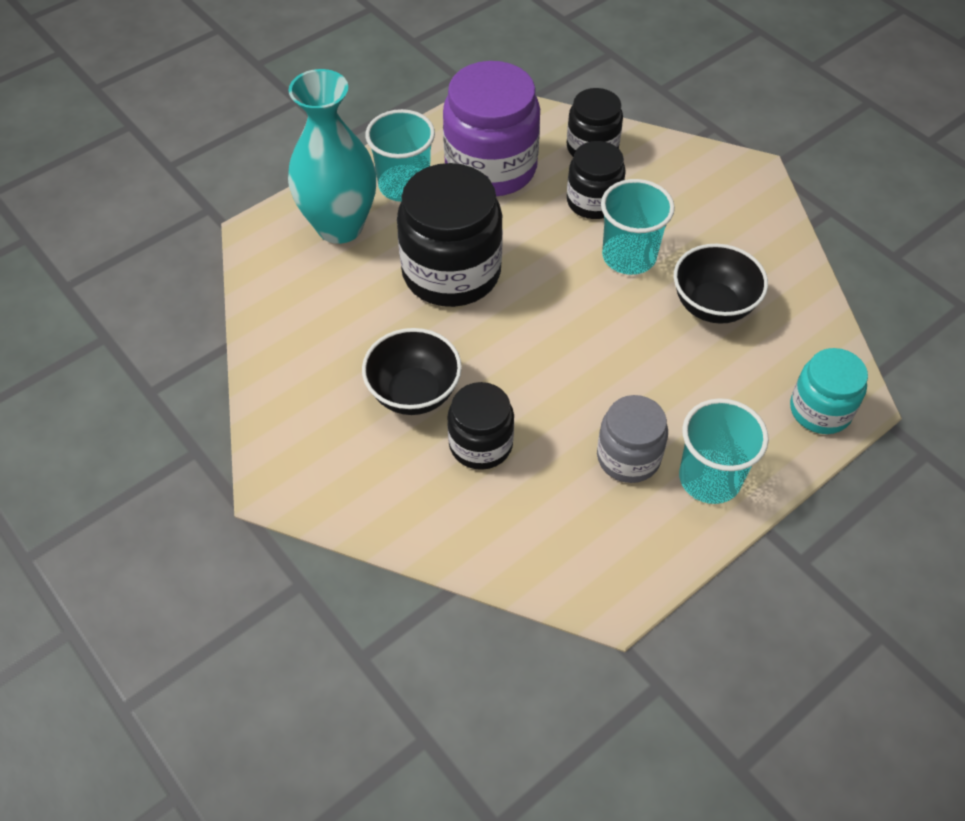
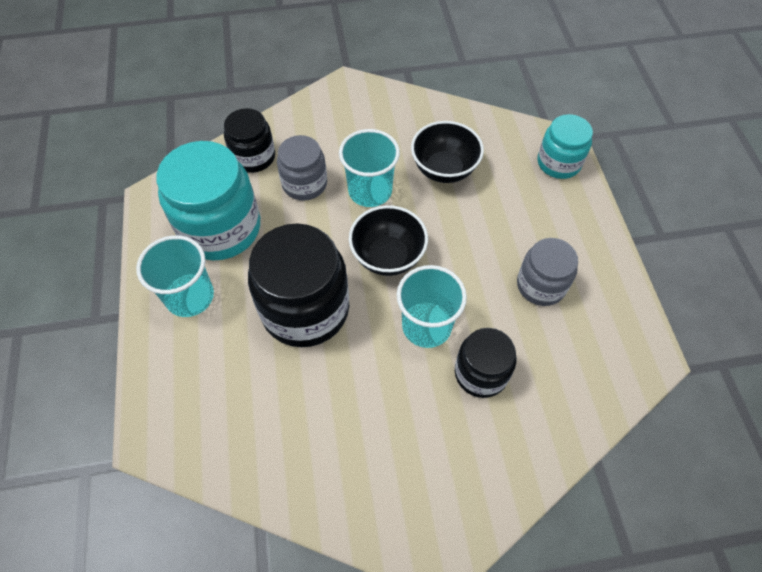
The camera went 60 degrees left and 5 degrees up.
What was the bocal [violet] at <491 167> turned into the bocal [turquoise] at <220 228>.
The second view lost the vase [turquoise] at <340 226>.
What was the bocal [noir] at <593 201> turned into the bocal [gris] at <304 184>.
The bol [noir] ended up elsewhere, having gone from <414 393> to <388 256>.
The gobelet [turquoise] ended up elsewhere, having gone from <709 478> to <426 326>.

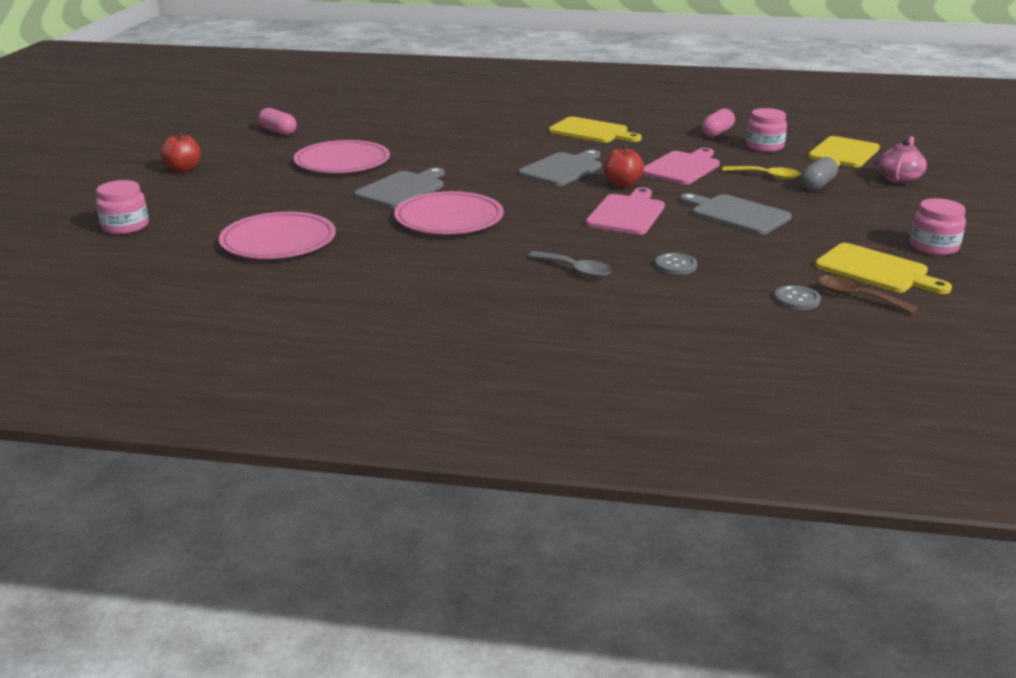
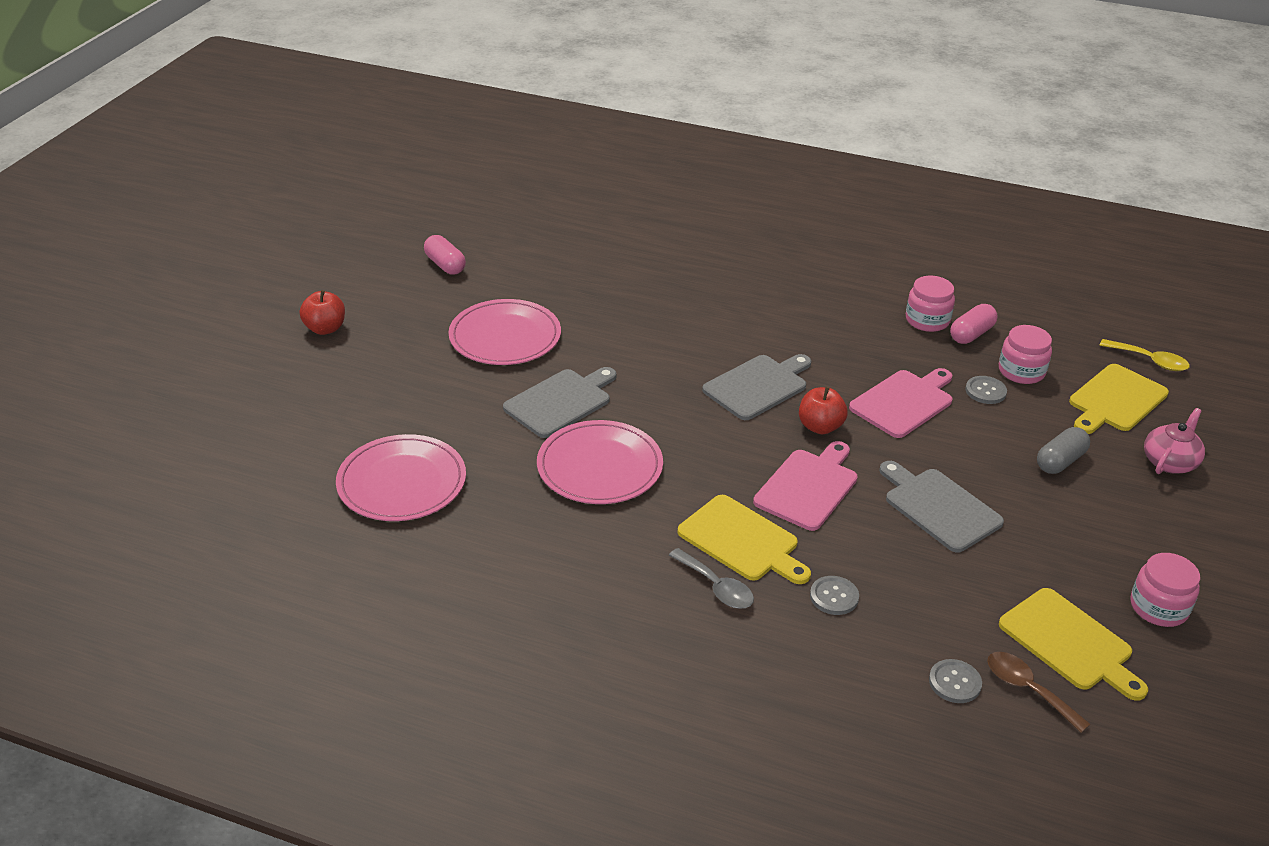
The camera went 10 degrees right and 10 degrees up.
The planche à découper [jaune] ended up elsewhere, having gone from <591 131> to <742 540>.
The cuillère [jaune] ended up elsewhere, having gone from <766 176> to <1150 361>.
The bocal [rose] ended up elsewhere, having gone from <125 226> to <927 320>.
The second view gained the bouton [gris] at <985 391>.

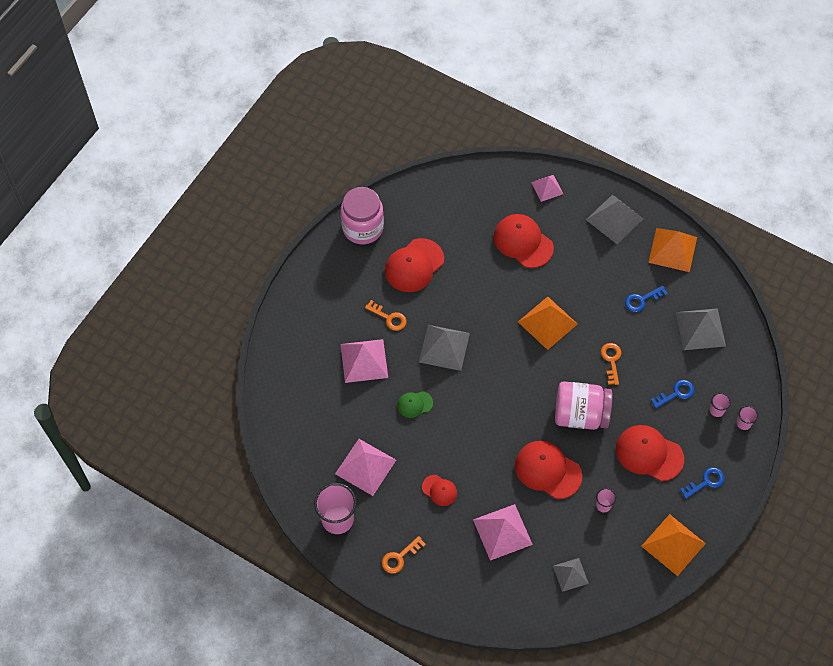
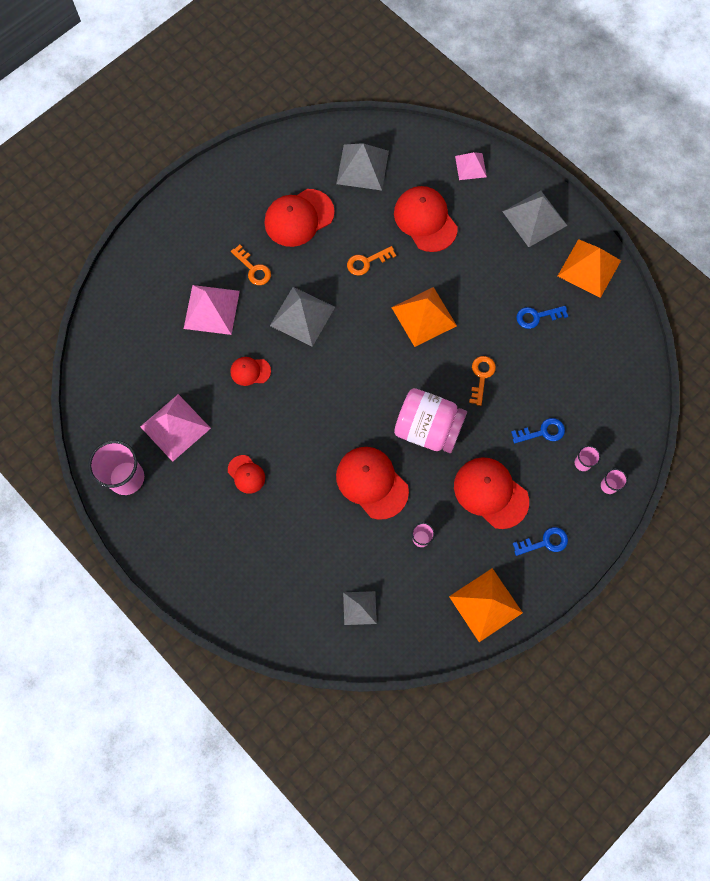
The camera went 15 degrees right and 10 degrees up.
The second view lost the bocal [rose] at <363 228>.
The pyramide [gris] ended up elsewhere, having gone from <700 329> to <362 167>.
What was the casquette [vert] at <414 404> turned into the casquette [rouge] at <250 371>.
The second view lost the pyramide [rose] at <502 531>.
The clé [orange] ended up elsewhere, having gone from <399 557> to <367 262>.

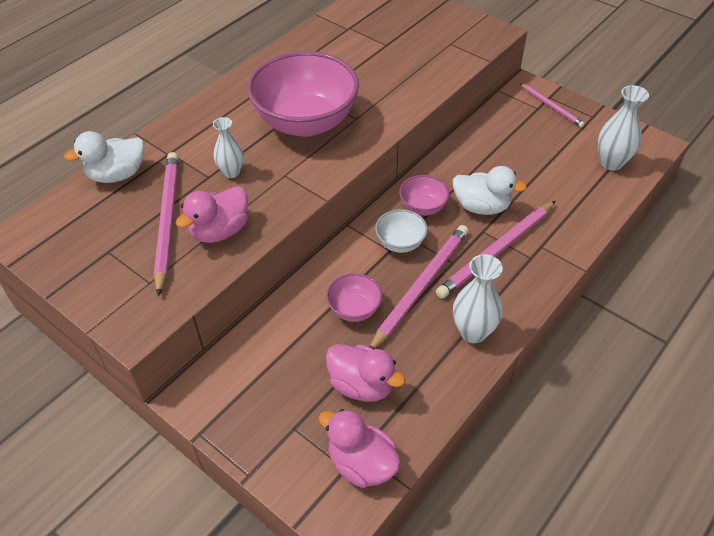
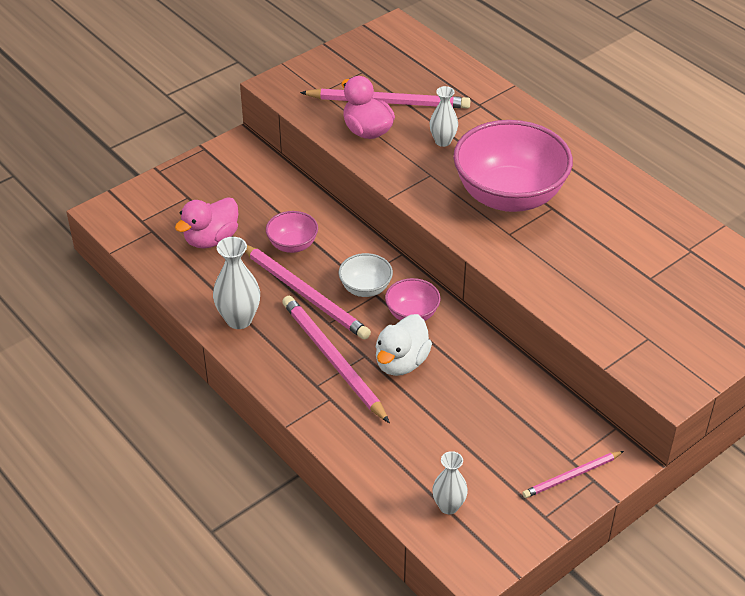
The camera went 100 degrees right and 5 degrees down.
The size of the vase [blanc] at <611 163> changed by a factor of 0.66.
The second view lost the canard [blanc] at <117 175>.
The second view lost the canard [rose] at <361 464>.

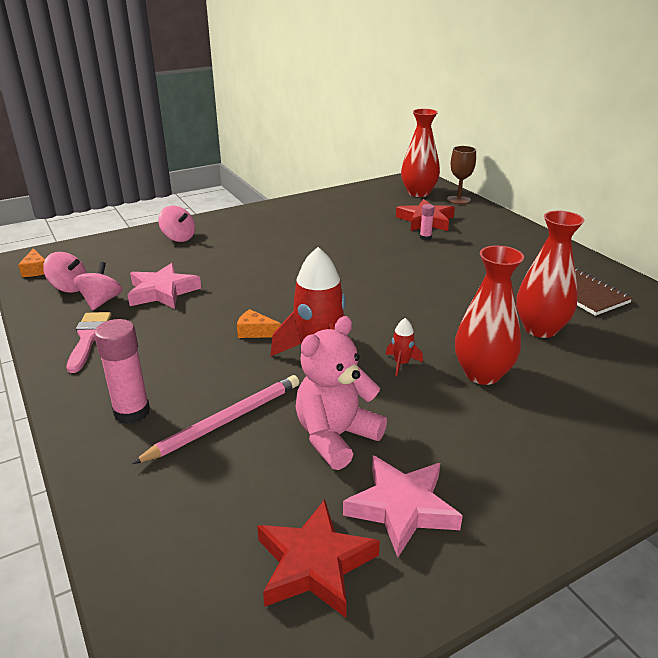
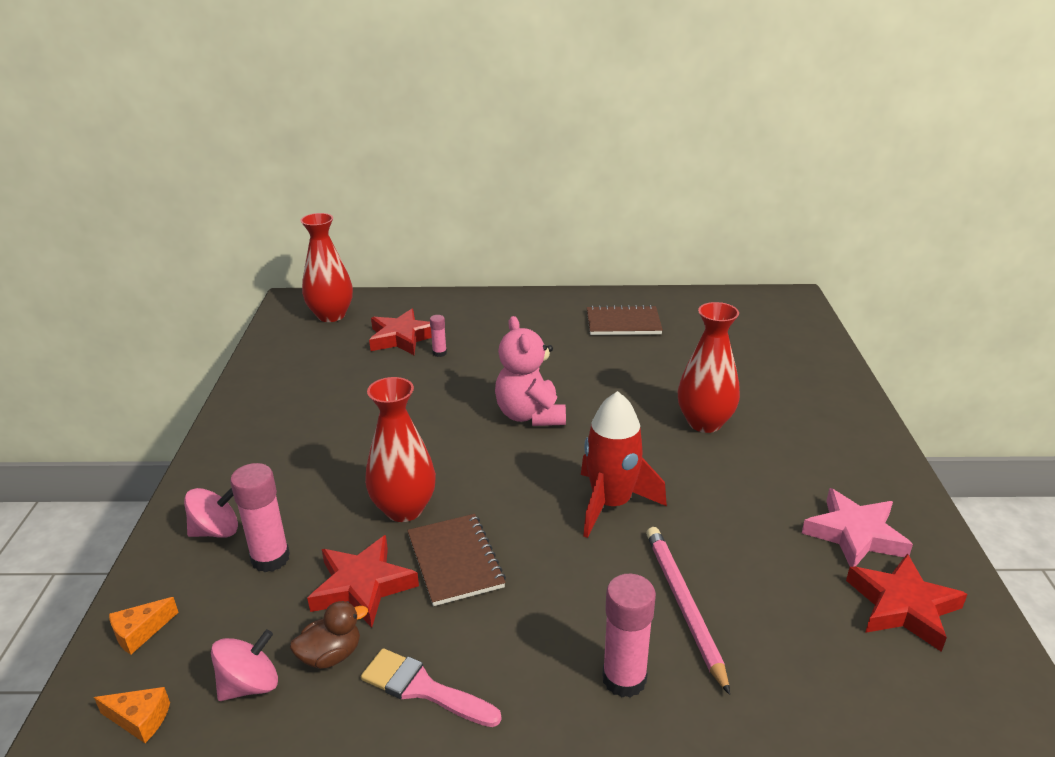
The camera went 60 degrees left and 0 degrees up.
The second view lost the verre à pied [marron] at <458 200>.
The vase [rouge] ended up elsewhere, having gone from <540 329> to <404 509>.
Where the toupie [rose] stood at <101 301>, the canard [marron] came to stand at <331 655>.
What was the étoile [rose] at <162 292> turned into the étoile [rouge] at <362 586>.
The fromage [orange] ended up elsewhere, having gone from <255 332> to <140 632>.
The ours en peluche [rose] ended up elsewhere, having gone from <336 437> to <530 415>.
The second view lost the fusée [rouge] at <401 363>.
The second view gained the bâton de colle [rose] at <270 558>.
The second view gained the carnet [marron] at <455 561>.

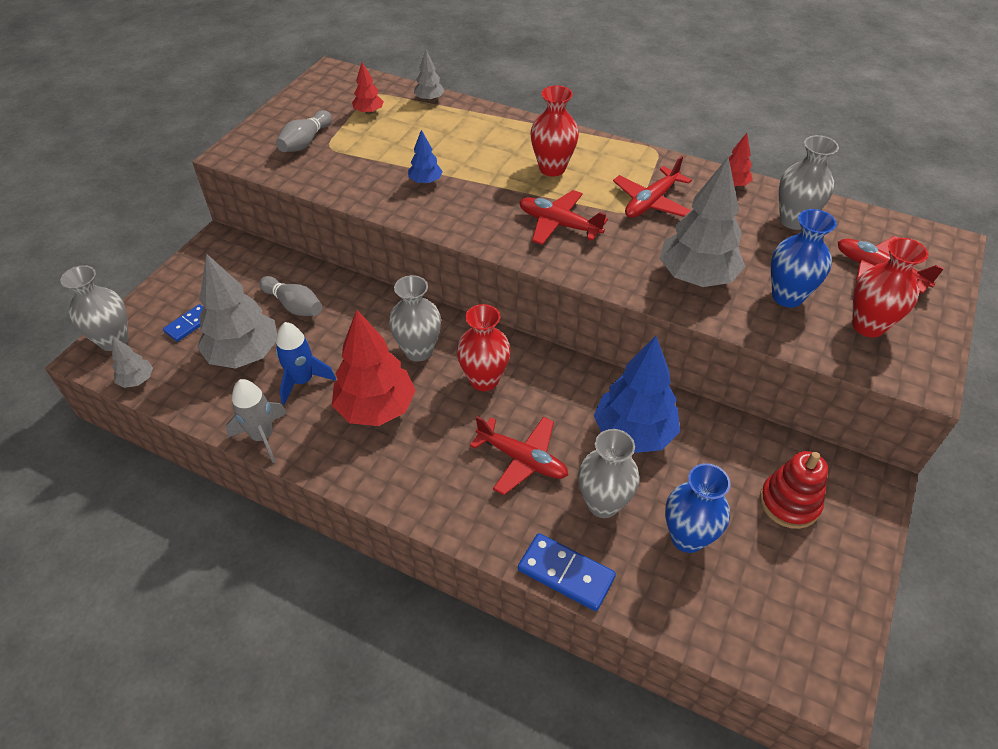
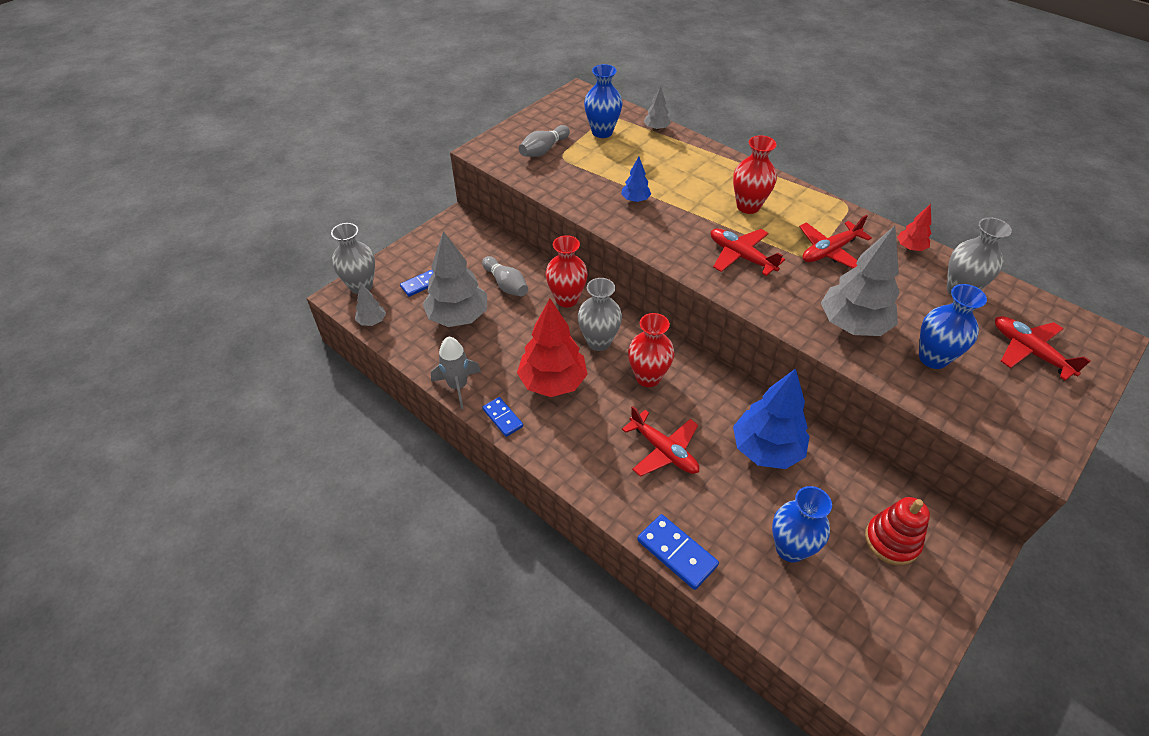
The camera went 15 degrees right and 0 degrees up.
Where the arbre [rouge] stood at <369 112>, the vase [bleu] came to stand at <602 132>.
The vase [rouge] ended up elsewhere, having gone from <868 326> to <566 299>.
The second view lost the fusée [bleu] at <302 381>.
The second view lost the vase [gris] at <603 504>.
The second view gained the domino [bleu] at <503 418>.

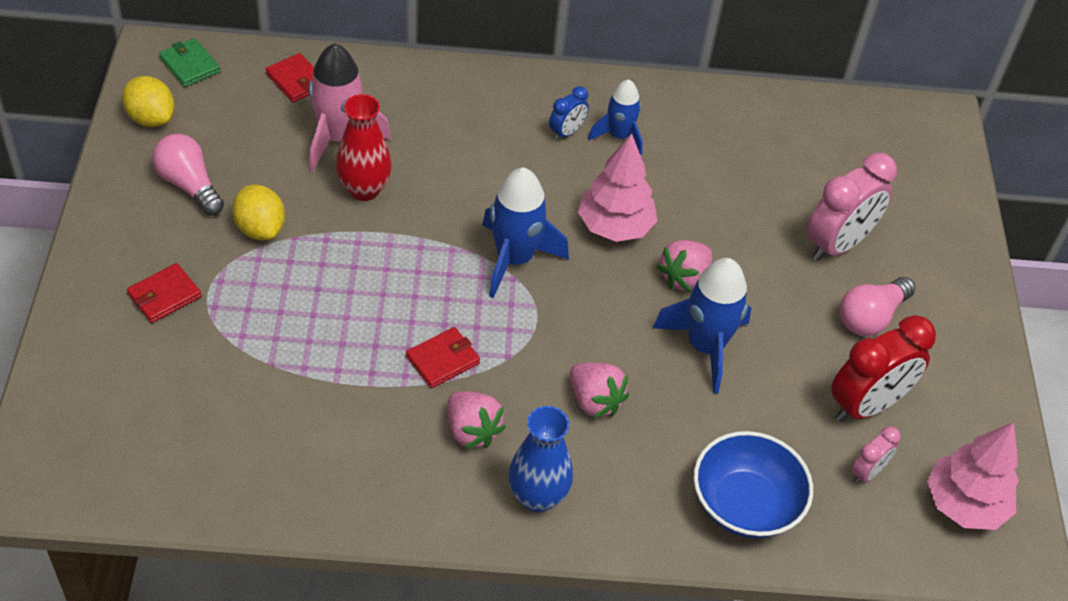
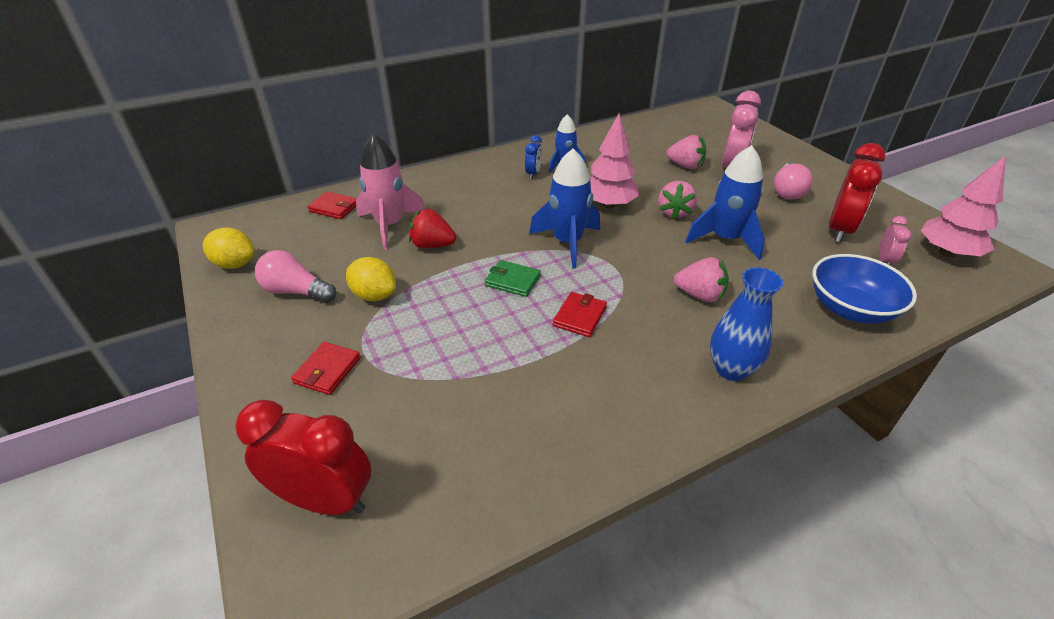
The camera went 25 degrees left and 10 degrees down.
The portefeuille [vert] ended up elsewhere, having gone from <190 65> to <512 281>.
Where the vase [rouge] stood at <364 189>, the fraise [rouge] came to stand at <432 245>.
The fraise [rose] ended up elsewhere, having gone from <472 431> to <685 166>.
The second view gained the réveil [rouge] at <324 500>.

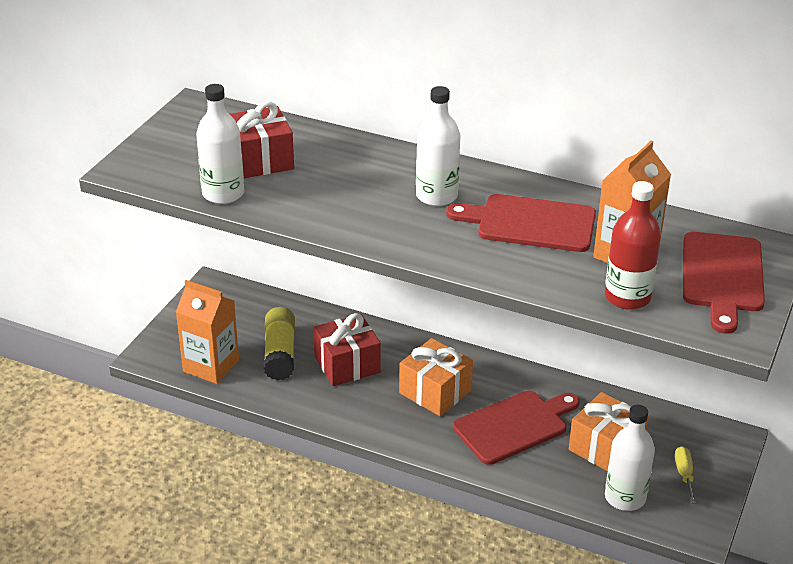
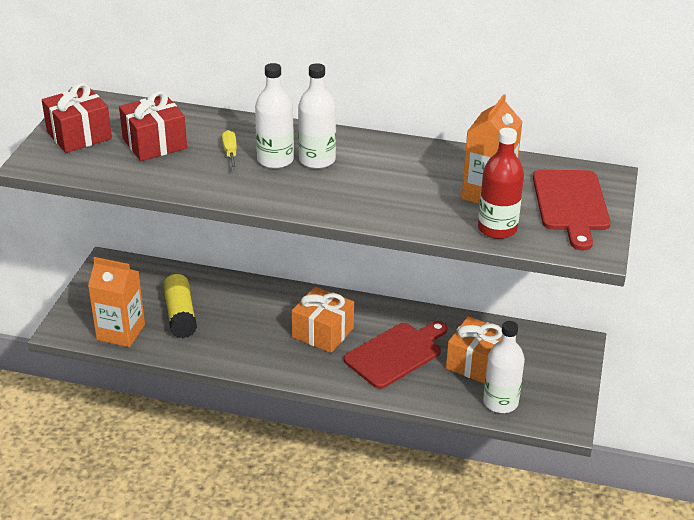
The camera went 10 degrees left and 0 degrees up.
The bouteille [blanc] ended up elsewhere, having gone from <223 194> to <275 160>.
The second view lost the planche à découper [rouge] at <530 223>.
The cadeau [rouge] ended up elsewhere, having gone from <347 364> to <79 135>.
The tournevis [jaune] ended up elsewhere, having gone from <684 474> to <230 153>.

